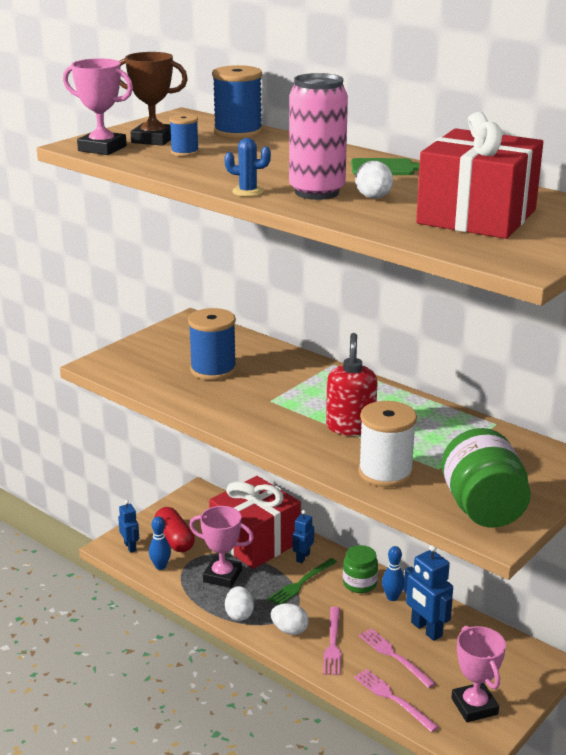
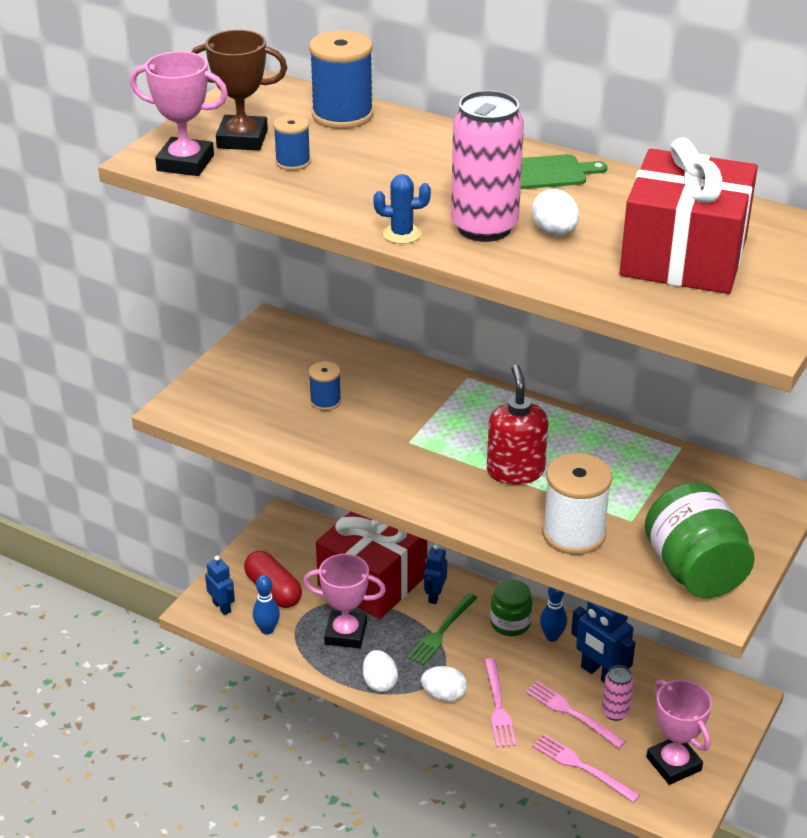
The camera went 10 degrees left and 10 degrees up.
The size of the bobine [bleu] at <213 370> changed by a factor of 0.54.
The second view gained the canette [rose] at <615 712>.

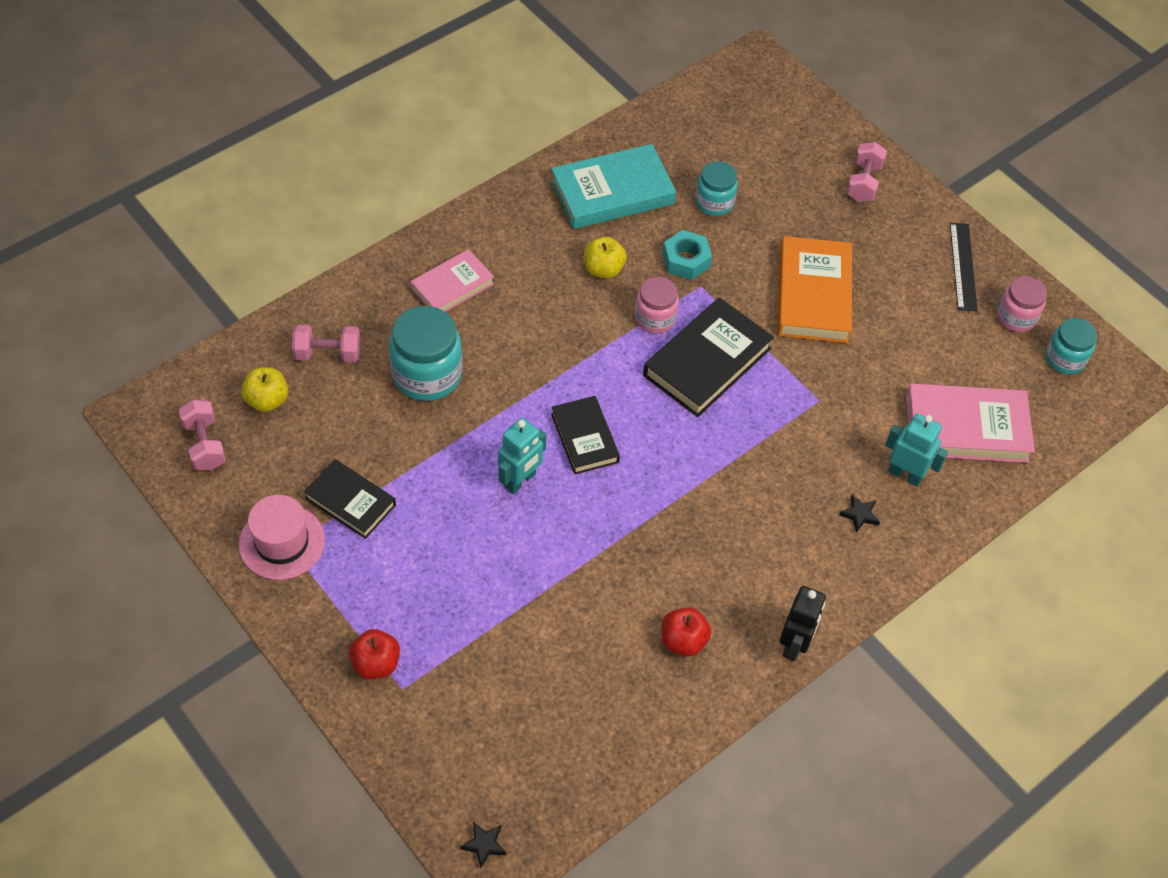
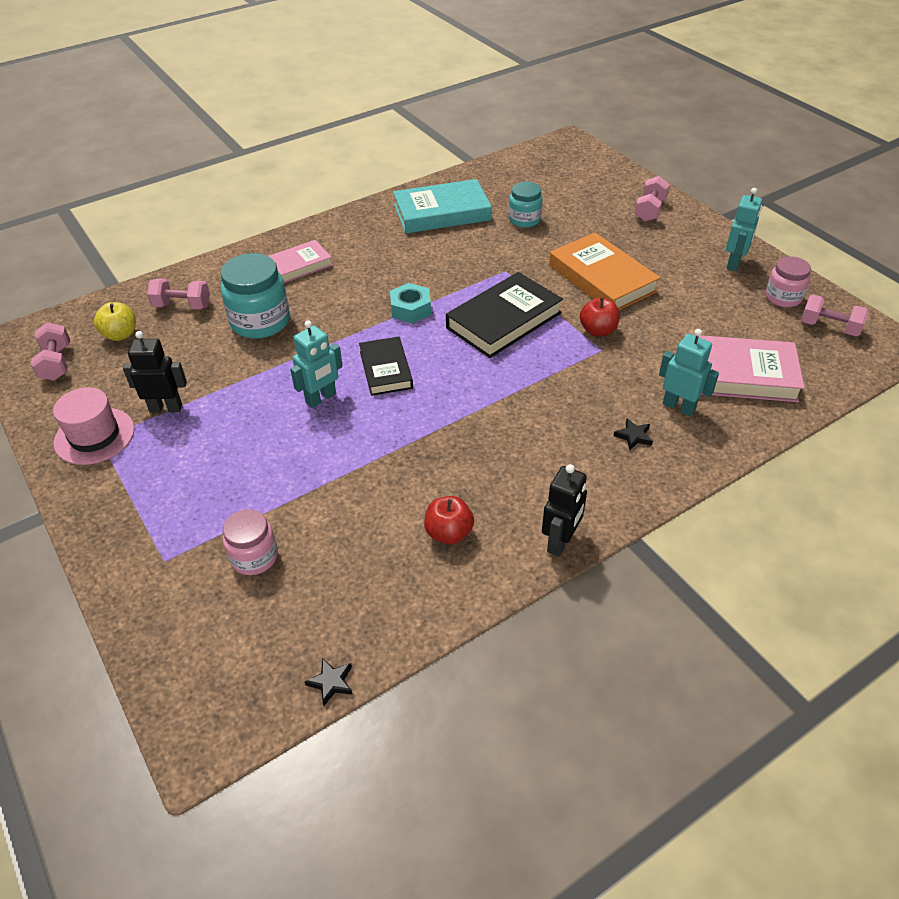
The camera went 10 degrees right and 10 degrees down.
Where the règle [noir] stood at <962 266>, the robot [turquoise] came to stand at <734 263>.
The écrou [turquoise] ended up elsewhere, having gone from <686 260> to <410 309>.
The livre [orange] at <813 295> ended up facing another way, 45 degrees counterclockwise from before.
The second view lost the pomme [jaune] at <603 269>.
The bocal [rose] ended up elsewhere, having gone from <655 318> to <254 557>.
Where the bocal [turquoise] stood at <1065 359>, the haltère [rose] came to stand at <829 327>.
Where the livre [noir] stood at <350 501>, the robot [noir] came to stand at <166 408>.
The pomme [rouge] ended up elsewhere, having gone from <376 663> to <598 331>.
The étoile [noir] ended up elsewhere, having gone from <484 845> to <331 682>.

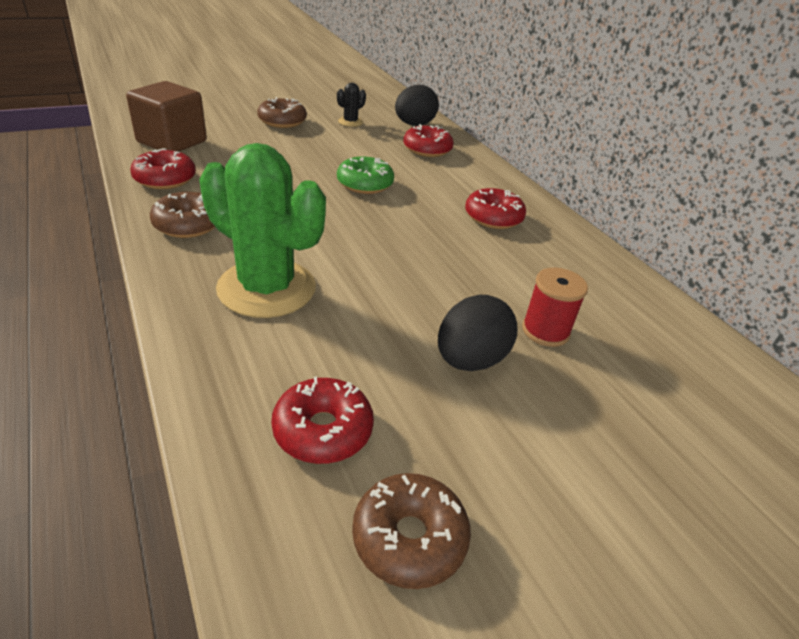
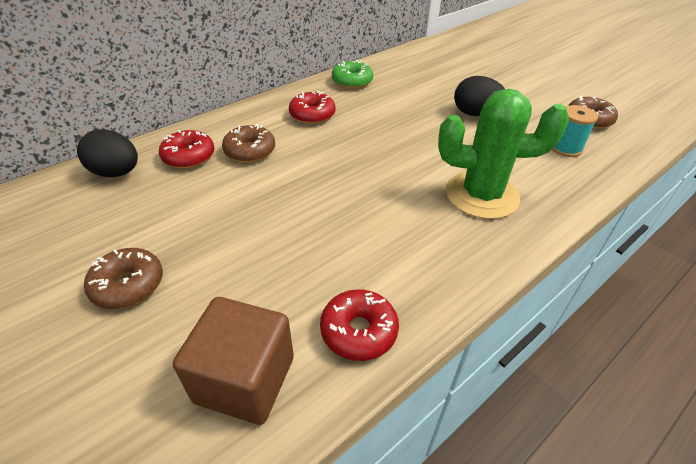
The camera went 100 degrees left and 5 degrees up.
The second view lost the cactus [noir] at <350 122>.
The cactus [vert] at <266 288> ended up facing another way, 75 degrees clockwise from before.
The beignet [vert] ended up elsewhere, having gone from <365 184> to <352 81>.
The beignet [marron] ended up elsewhere, having gone from <188 225> to <250 151>.
The second view lost the bobine [rouge] at <545 331>.
Where the beignet [rouge] stood at <323 430>, the bobine [turquoise] came to stand at <565 148>.

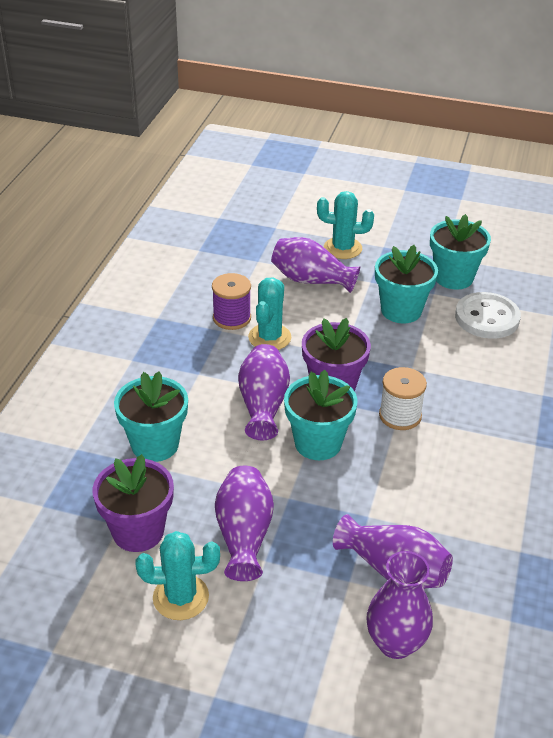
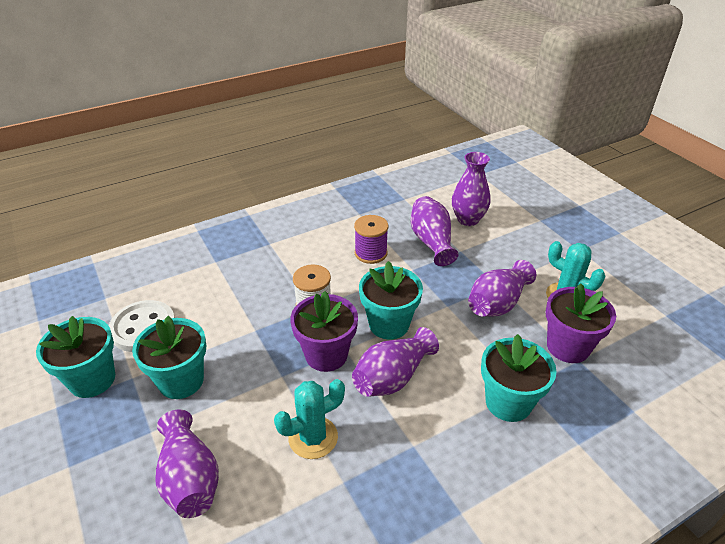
The camera went 135 degrees left and 0 degrees up.
The second view lost the cactus [turquoise] at <342 248>.
The bobine [violet] ended up elsewhere, having gone from <232 318> to <371 253>.

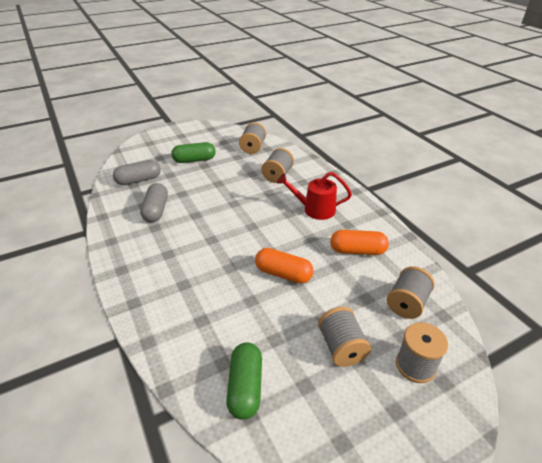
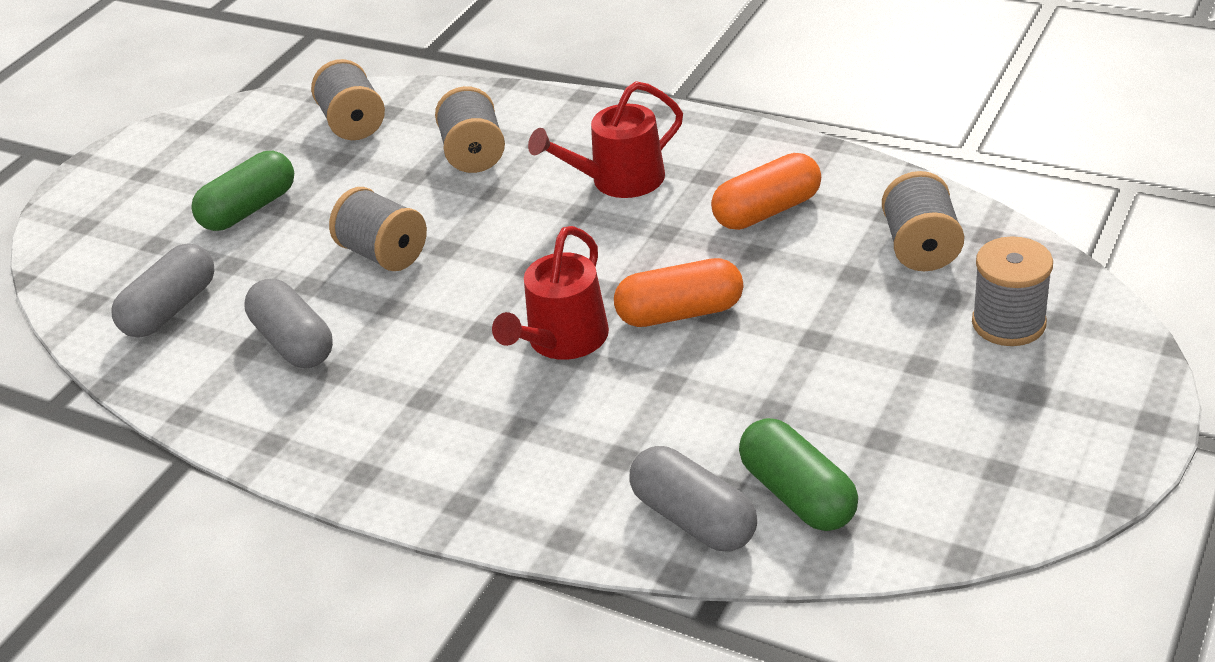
The camera went 30 degrees left and 0 degrees up.
The bobine [gris] ended up elsewhere, having gone from <341 347> to <384 254>.
The second view gained the arrosoir [rouge] at <563 340>.
The second view gained the gélule [gris] at <694 518>.

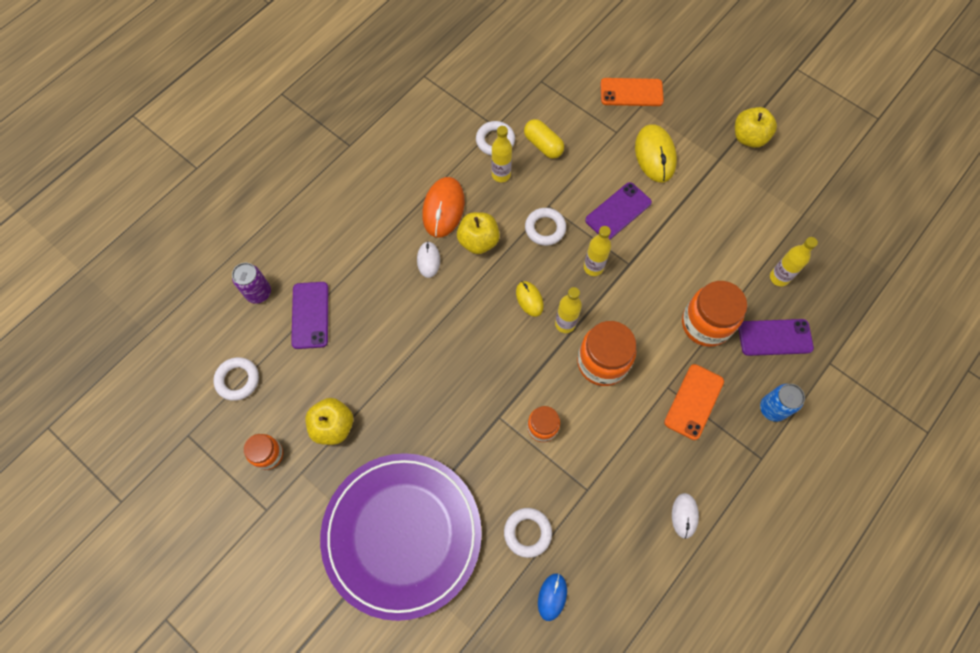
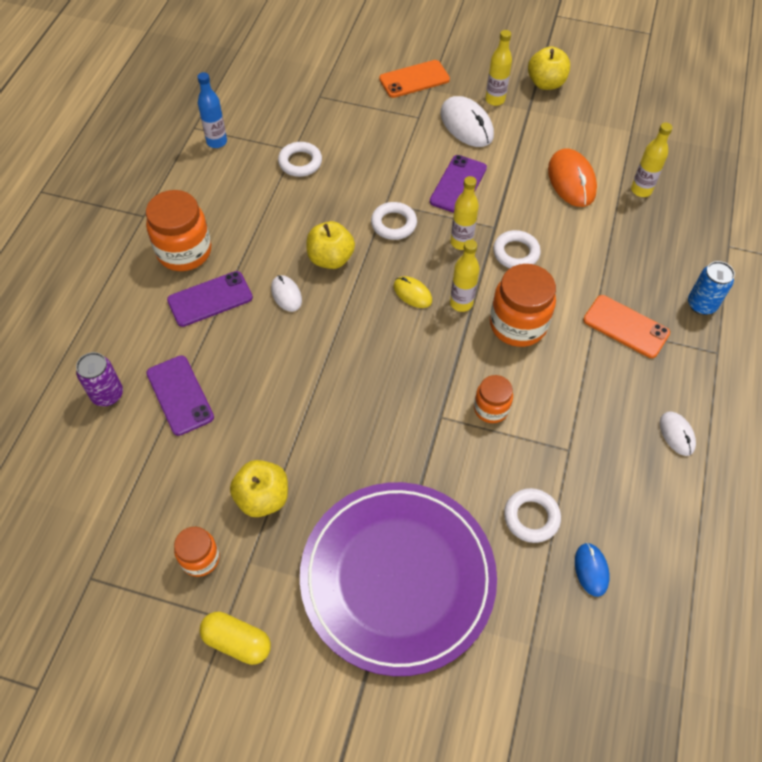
The camera went 25 degrees left and 10 degrees down.
The gélule [jaune] ended up elsewhere, having gone from <543 145> to <237 642>.
What was the souris [jaune] at <655 155> turned into the souris [blanc] at <466 125>.
The bouteille [jaune] ended up elsewhere, having gone from <501 175> to <495 100>.
The souris [orange] ended up elsewhere, having gone from <443 208> to <571 180>.
The bocal [orange] ended up elsewhere, having gone from <705 324> to <184 251>.
The téléphone [violet] ended up elsewhere, having gone from <775 337> to <210 299>.
The anneau [blanc] ended up elsewhere, having gone from <238 380> to <516 253>.
The téléphone [orange] at <694 401> ended up facing another way, 60 degrees counterclockwise from before.
The second view gained the bouteille [bleu] at <217 142>.

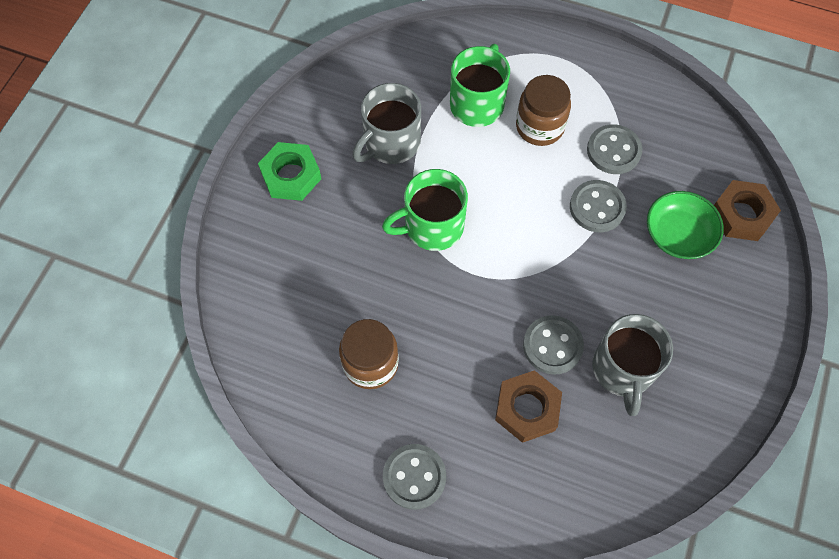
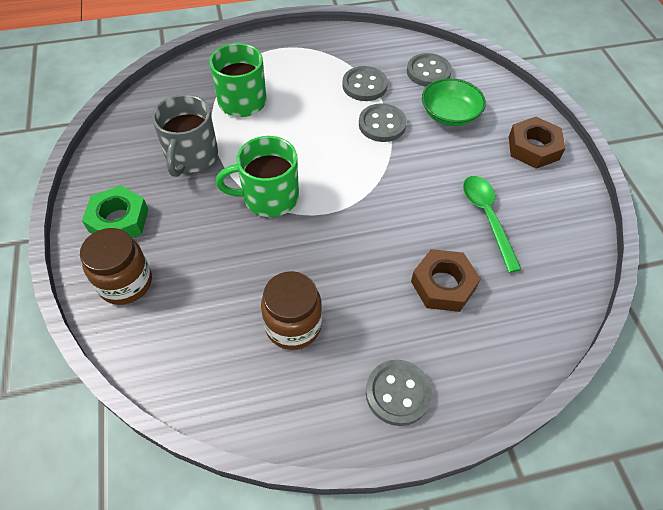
The camera went 35 degrees left and 10 degrees down.
The bocal [marron] ended up elsewhere, having gone from <539 127> to <126 283>.
The tasse [vert] at <432 226> ended up facing another way, 45 degrees clockwise from before.
The écrou [marron] ended up elsewhere, having gone from <741 214> to <533 148>.
Where the tasse [gris] stood at <623 370>, the cuillère [vert] came to stand at <487 218>.
The bouton [gris] ended up elsewhere, having gone from <552 346> to <428 72>.

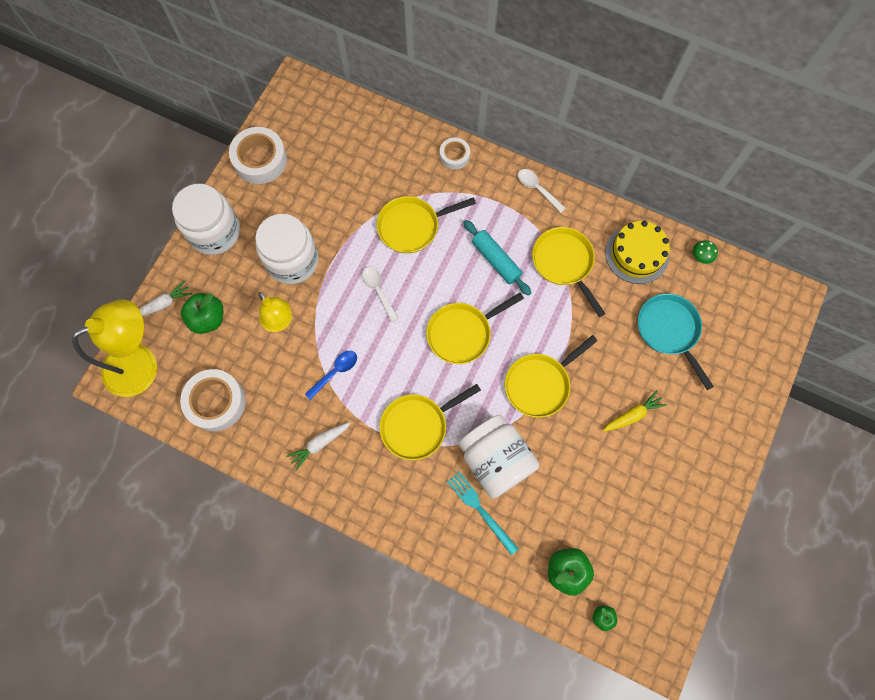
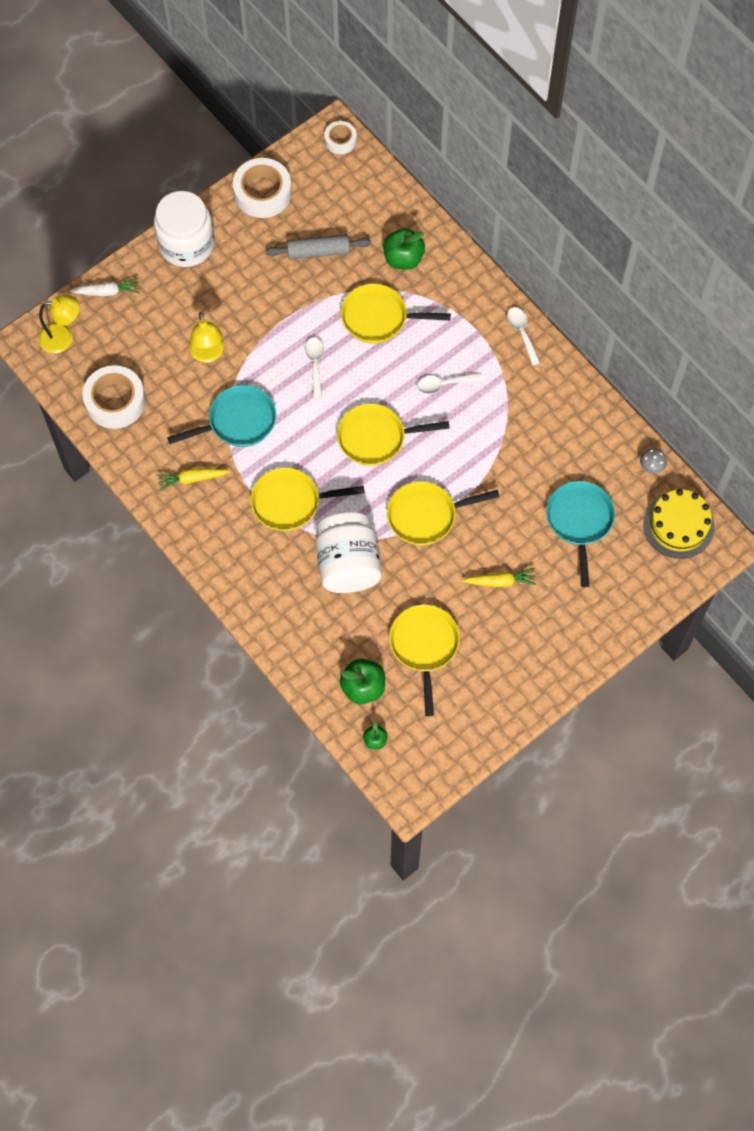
The camera went 25 degrees right and 5 degrees down.
The ruban adhésif [blanc] ended up elsewhere, having gone from <454 156> to <340 140>.
The second view lost the bocal [blanc] at <292 260>.
Where the rouleau à pâtisserie [turquoise] stood at <496 260>, the cuillère [blanc] came to stand at <444 384>.
The gâteau [jaune] ended up elsewhere, having gone from <637 254> to <678 525>.
The poêle [jaune] ended up elsewhere, having gone from <564 263> to <424 646>.
What was the champignon [vert] at <701 257> turned into the champignon [gris] at <651 466>.
The pomme [vert] ended up elsewhere, having gone from <208 319> to <403 258>.
The size of the lampe [jaune] at <141 364> changed by a factor of 0.60.
Where the cuillère [bleu] stood at <335 372>, the poêle [turquoise] came to stand at <237 421>.
What was the carotte [blanc] at <319 444> turned into the carotte [jaune] at <192 479>.
The second view lost the fourchette [turquoise] at <480 510>.
The second view gained the rouleau à pâtisserie [gris] at <318 251>.

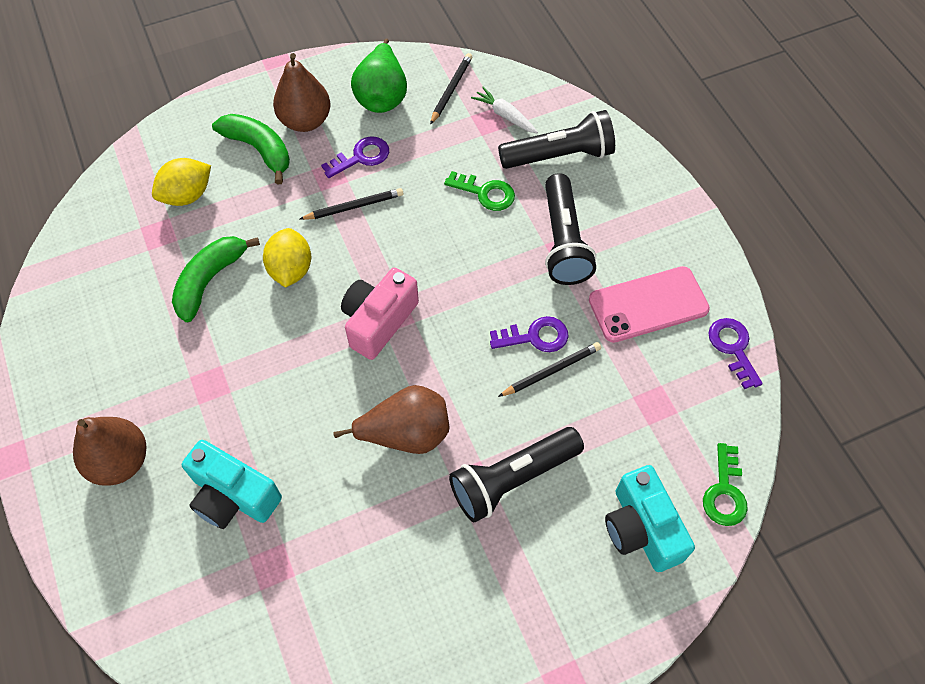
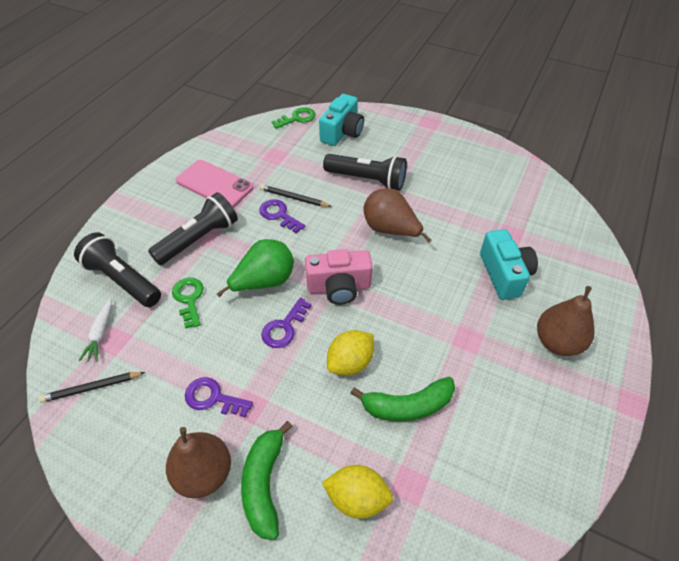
The camera went 130 degrees left and 10 degrees down.
The poire [vert] ended up elsewhere, having gone from <382 96> to <264 282>.
The second view lost the crayon [noir] at <354 206>.
The clé [violet] ended up elsewhere, having gone from <733 348> to <284 327>.

